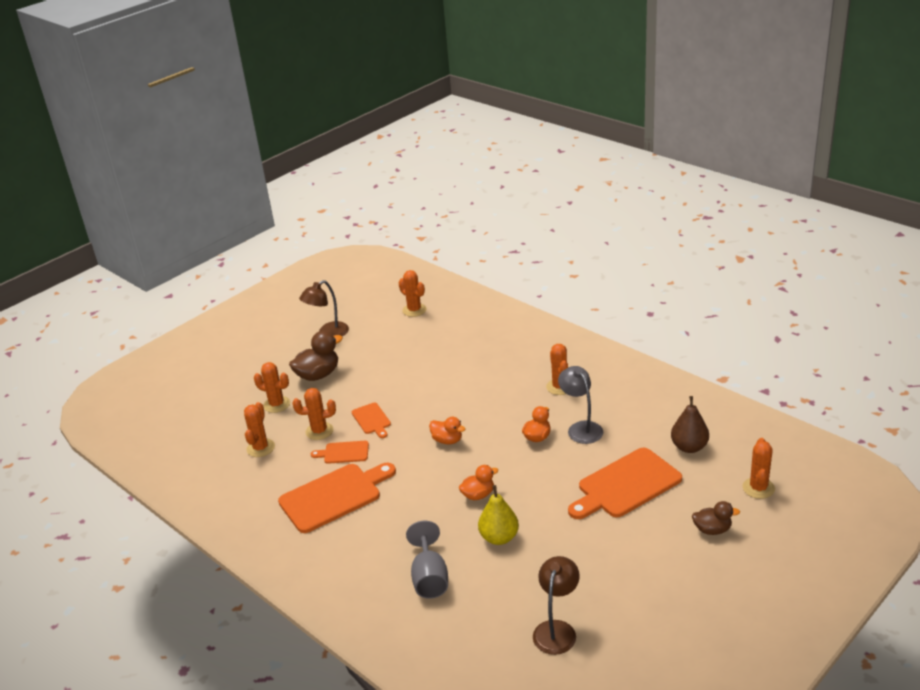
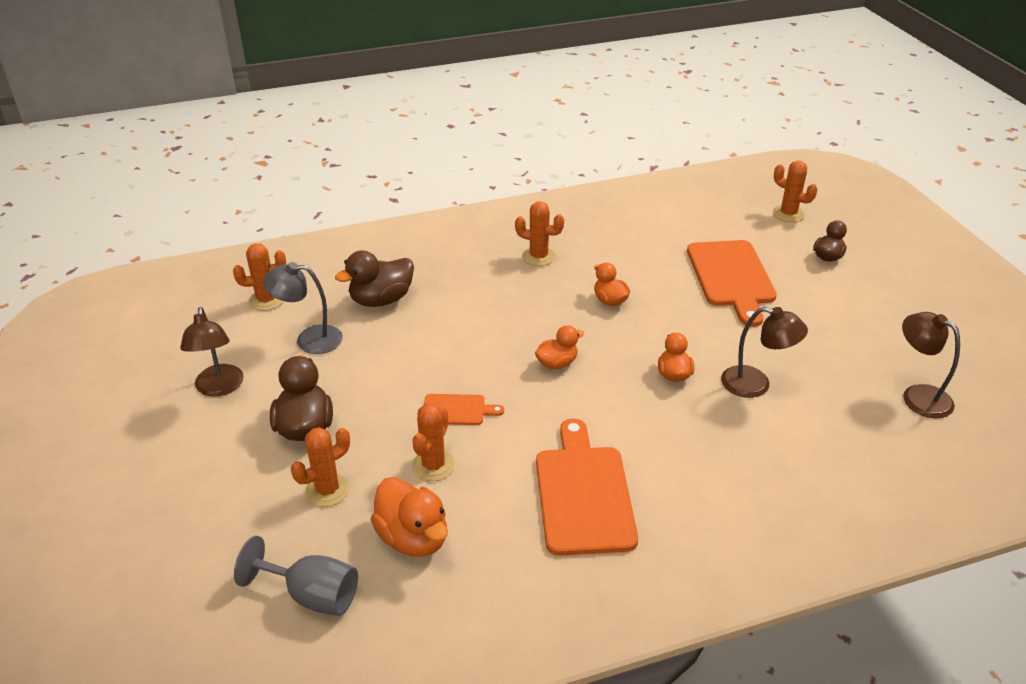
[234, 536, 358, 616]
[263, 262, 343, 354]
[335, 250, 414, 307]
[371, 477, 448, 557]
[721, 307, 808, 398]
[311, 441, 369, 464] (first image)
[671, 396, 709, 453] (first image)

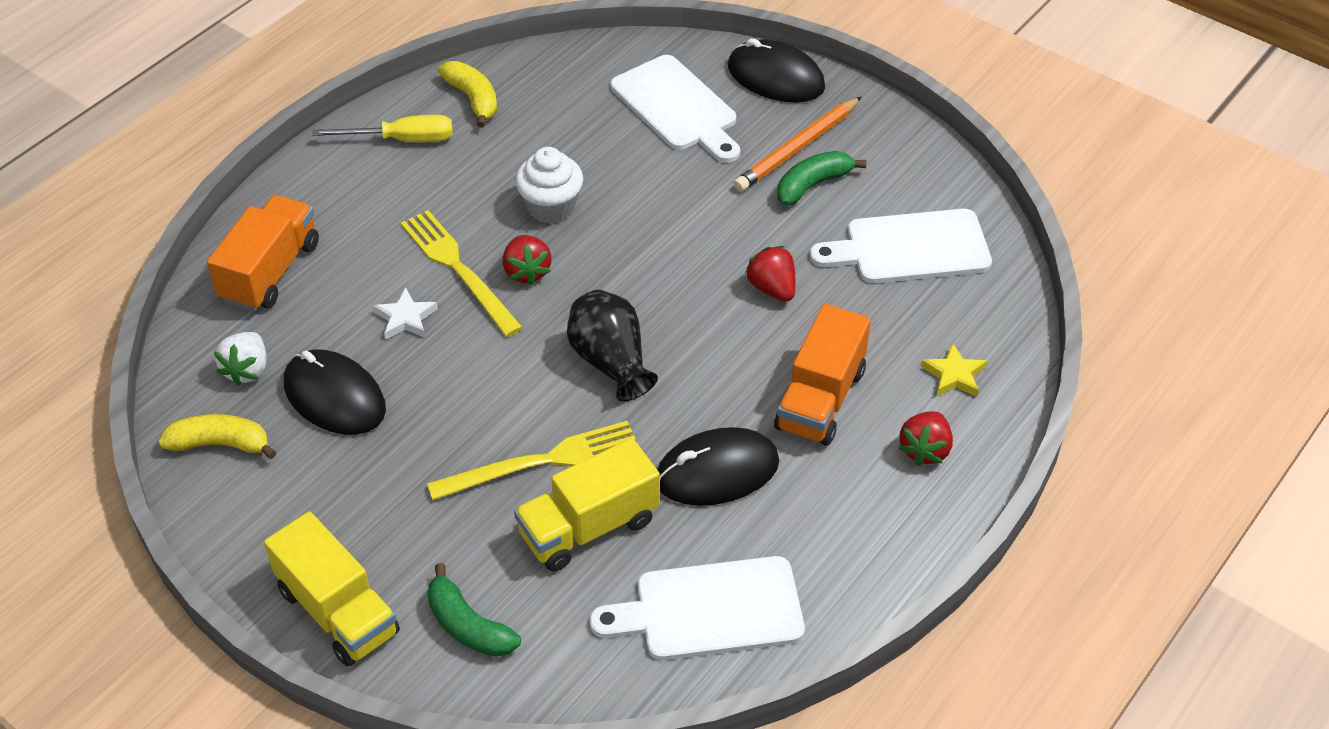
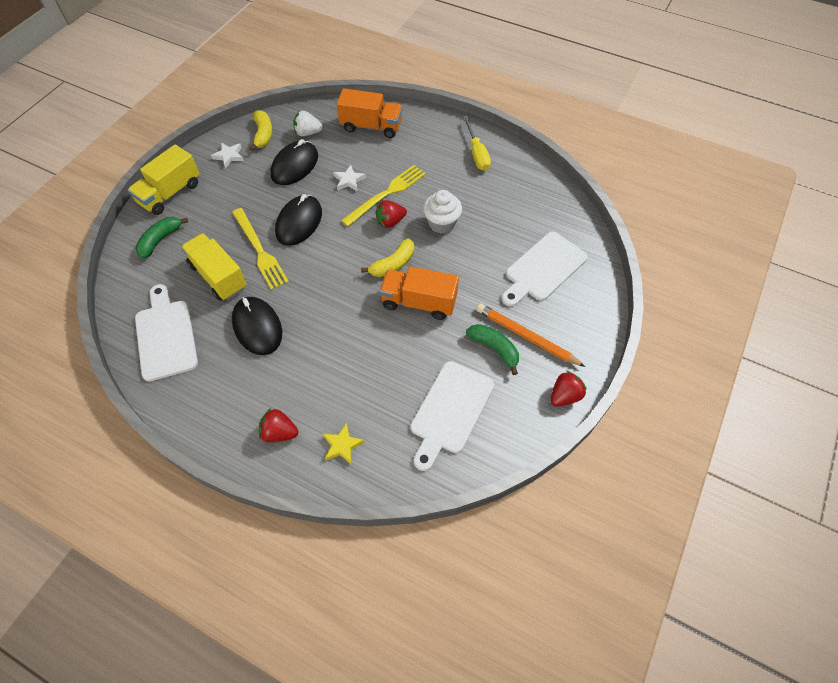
[211, 143, 244, 168]
[275, 194, 322, 246]
[361, 238, 414, 277]
[379, 266, 459, 320]
[411, 361, 494, 471]
[551, 371, 587, 407]
[567, 290, 658, 402] (first image)

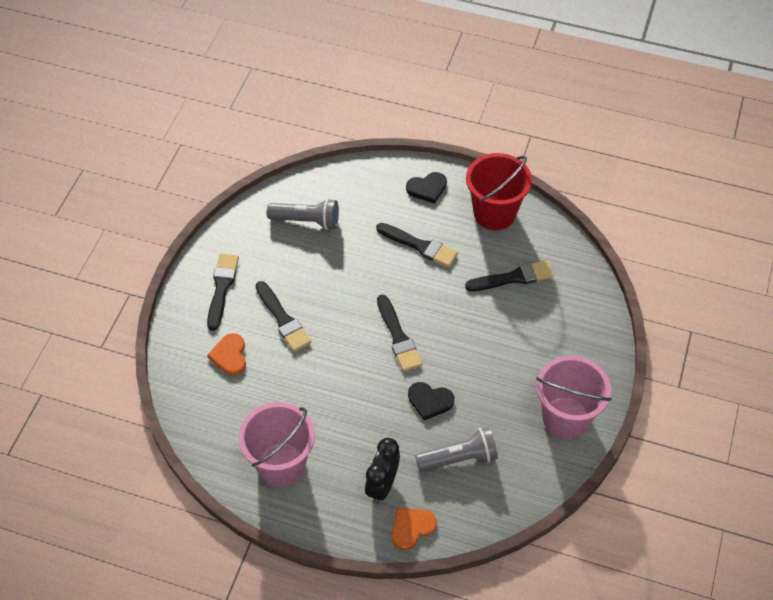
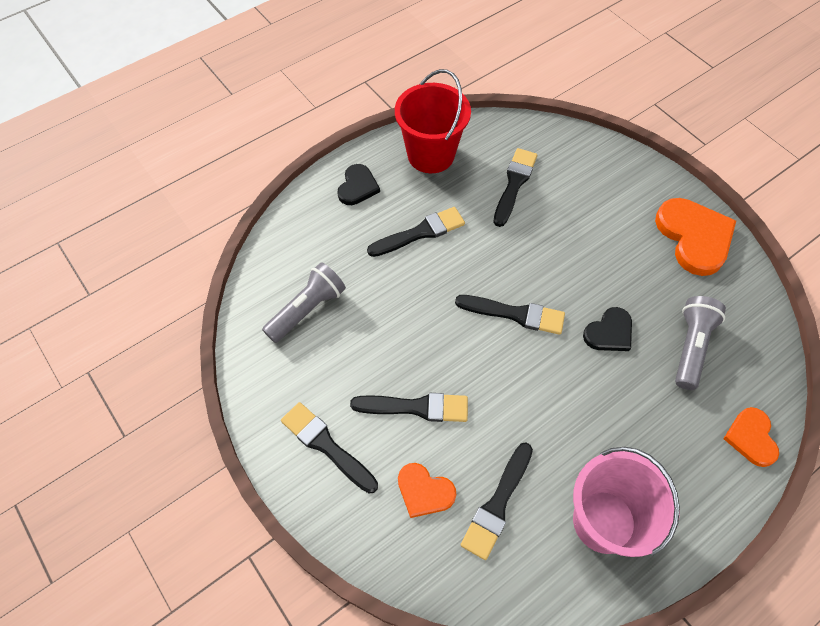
[461, 443, 533, 560]
[655, 198, 736, 276]
[365, 438, 400, 503] (first image)

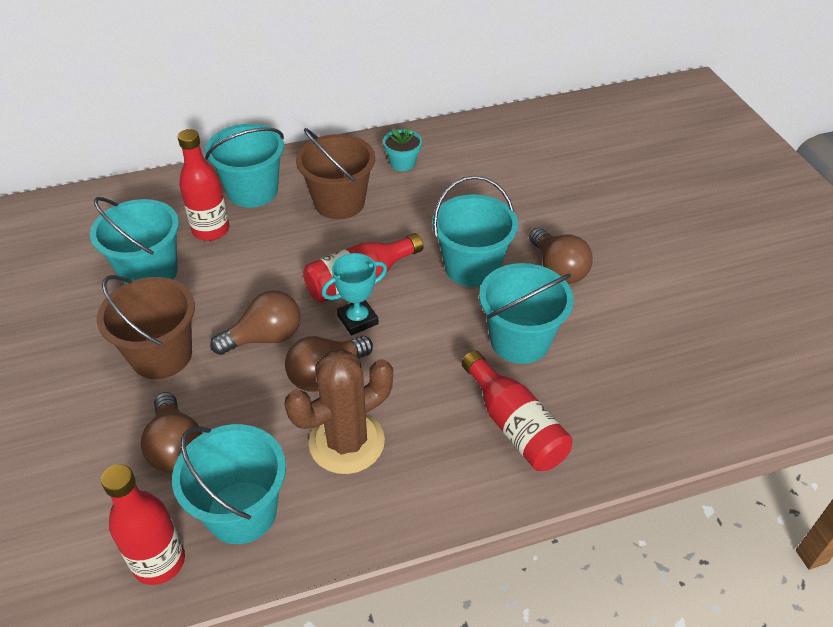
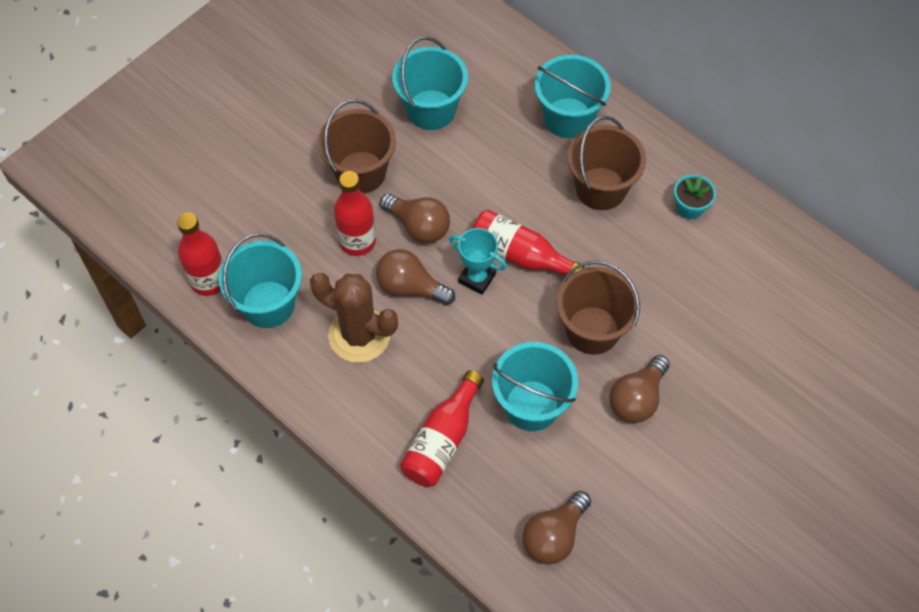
[334, 171, 376, 256]
[523, 491, 591, 565]
[556, 260, 640, 355]

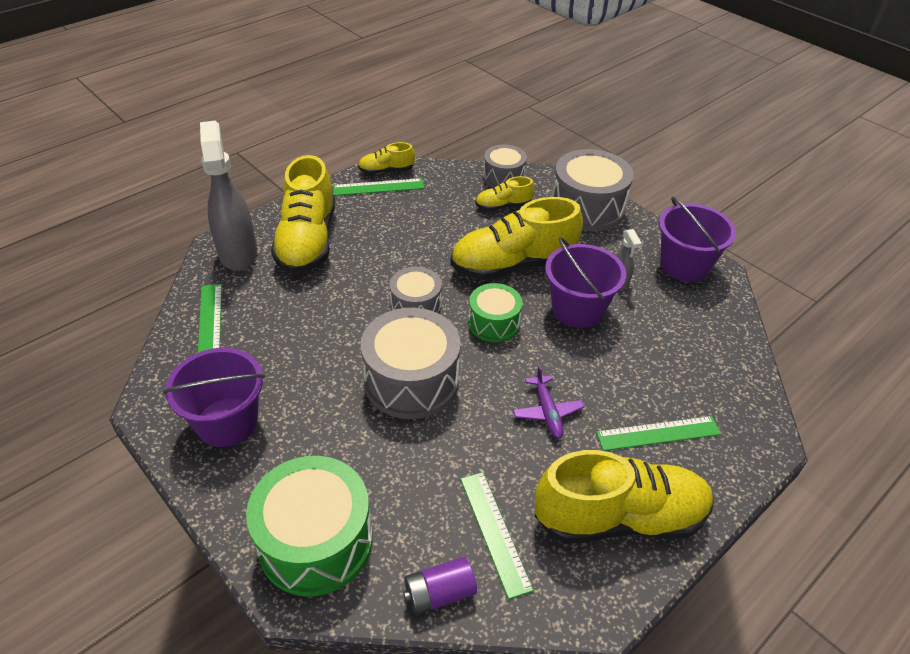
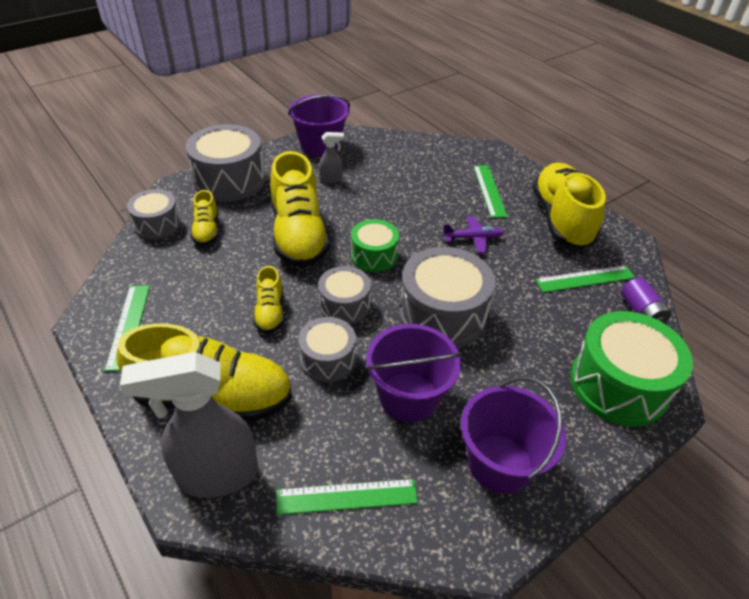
[253, 266, 284, 334]
[298, 317, 356, 382]
[365, 324, 463, 422]

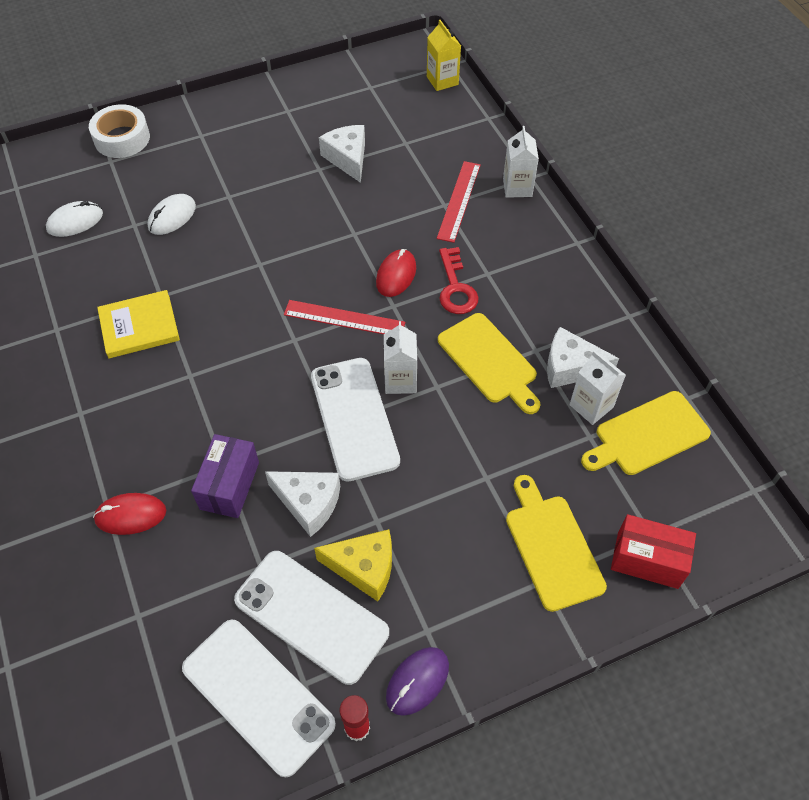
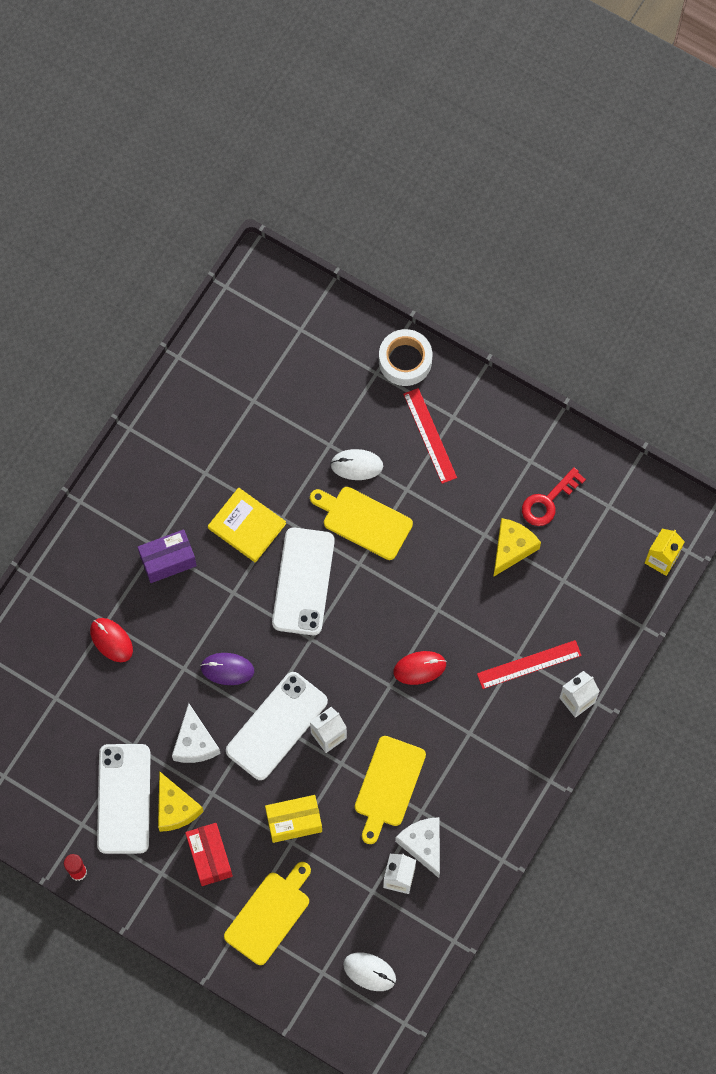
[138, 529, 197, 583]
[185, 823, 233, 886]
[200, 653, 254, 685]
[265, 795, 322, 843]
[272, 527, 335, 635]
[310, 487, 413, 560]
[343, 952, 396, 991]
[403, 388, 457, 484]
[493, 518, 541, 577]
[522, 467, 586, 526]

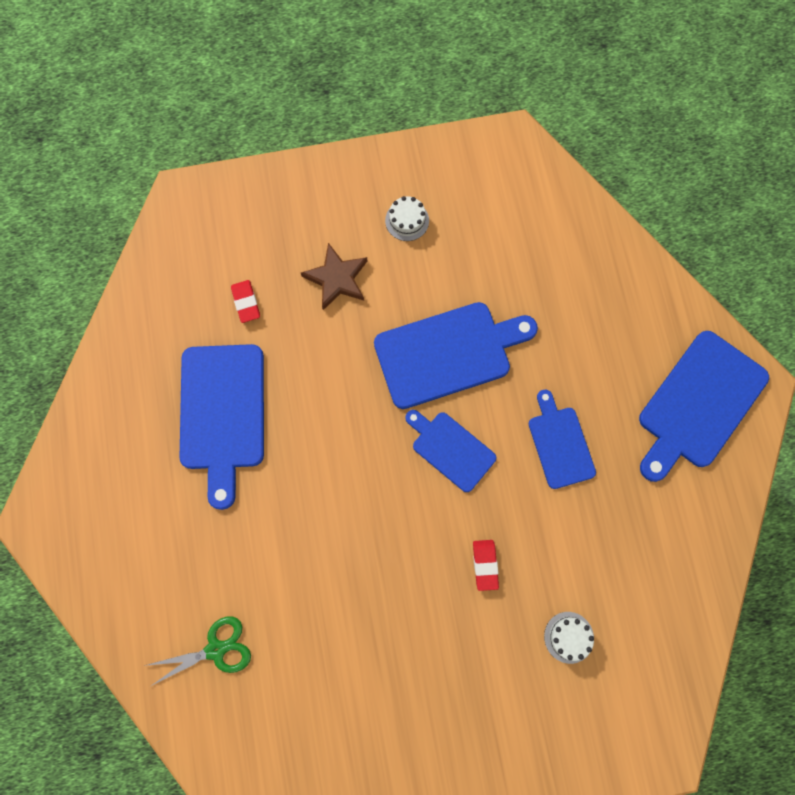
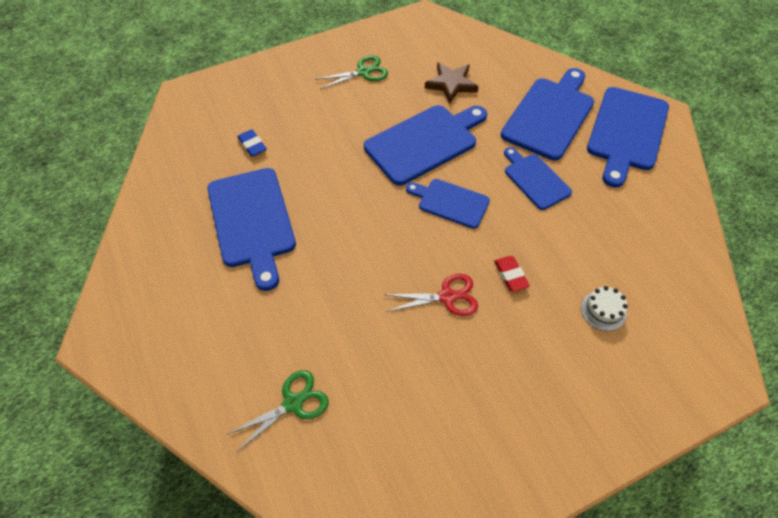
[237, 129, 267, 156]
[315, 55, 388, 90]
[384, 274, 478, 316]
[425, 62, 478, 103]
[501, 68, 594, 160]

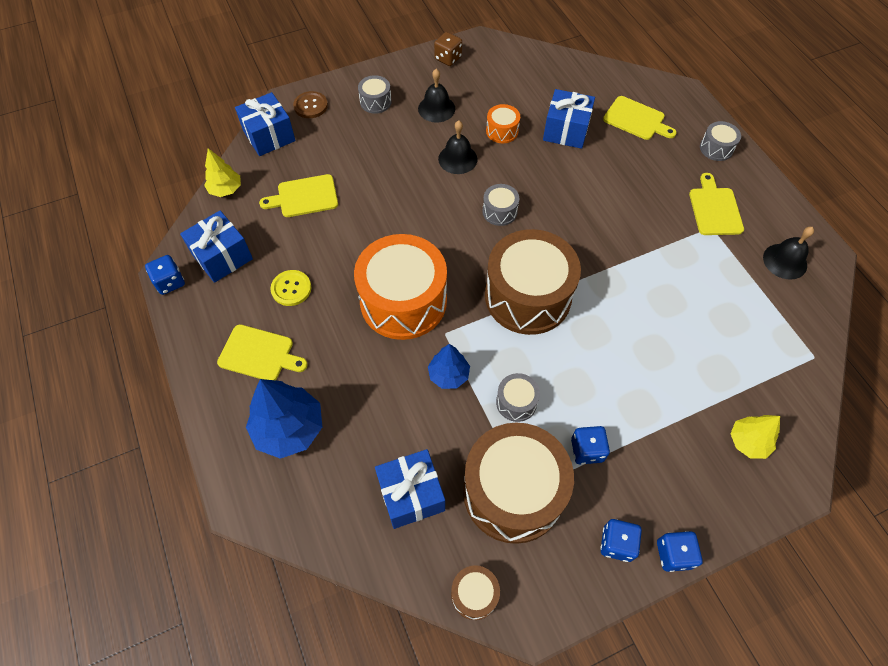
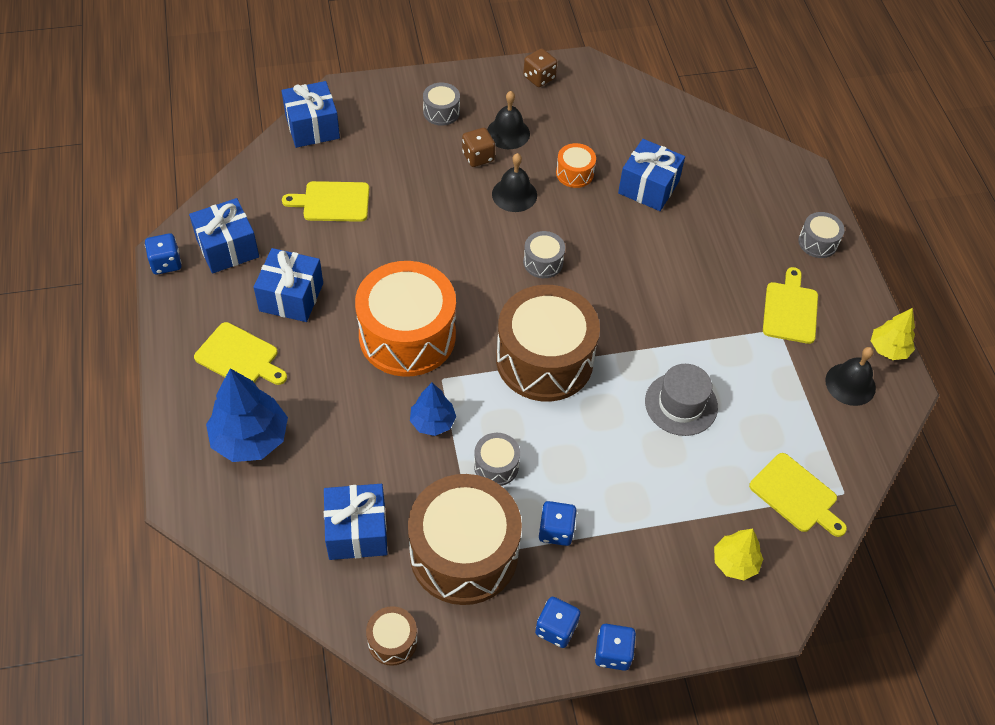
[254, 248, 323, 322]
[462, 128, 495, 167]
[645, 364, 718, 436]
[749, 453, 847, 537]
[871, 308, 915, 360]
[293, 91, 328, 118] (first image)

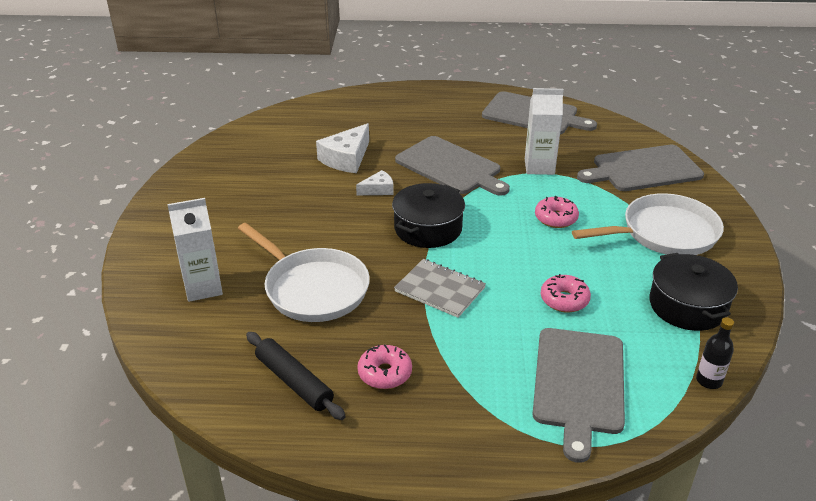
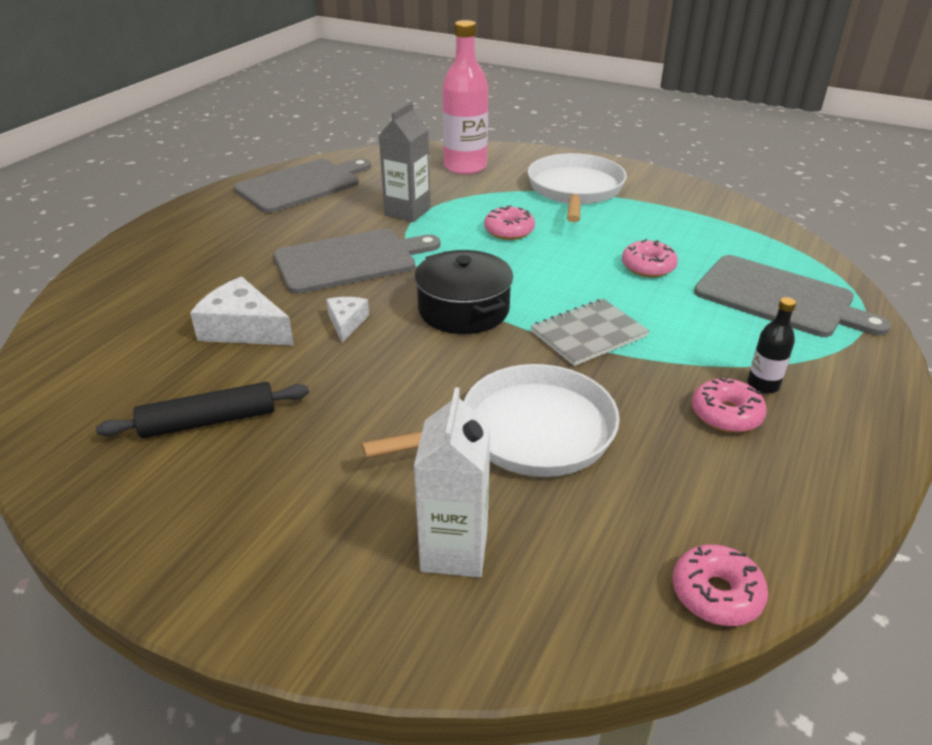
[96, 382, 309, 438]
[190, 277, 294, 346]
[378, 102, 431, 222]
[442, 20, 488, 175]
[673, 544, 768, 626]
[747, 297, 796, 394]
[649, 253, 738, 331] (first image)

